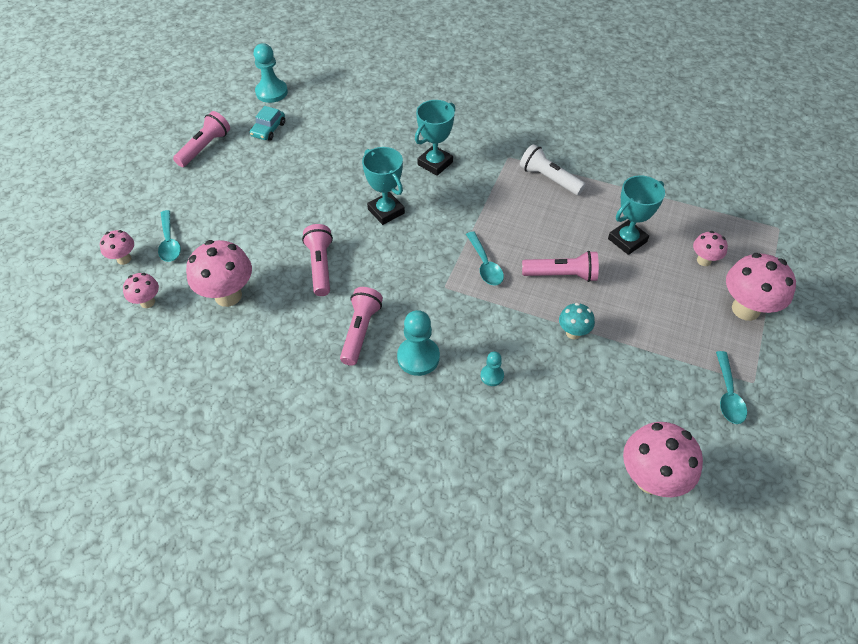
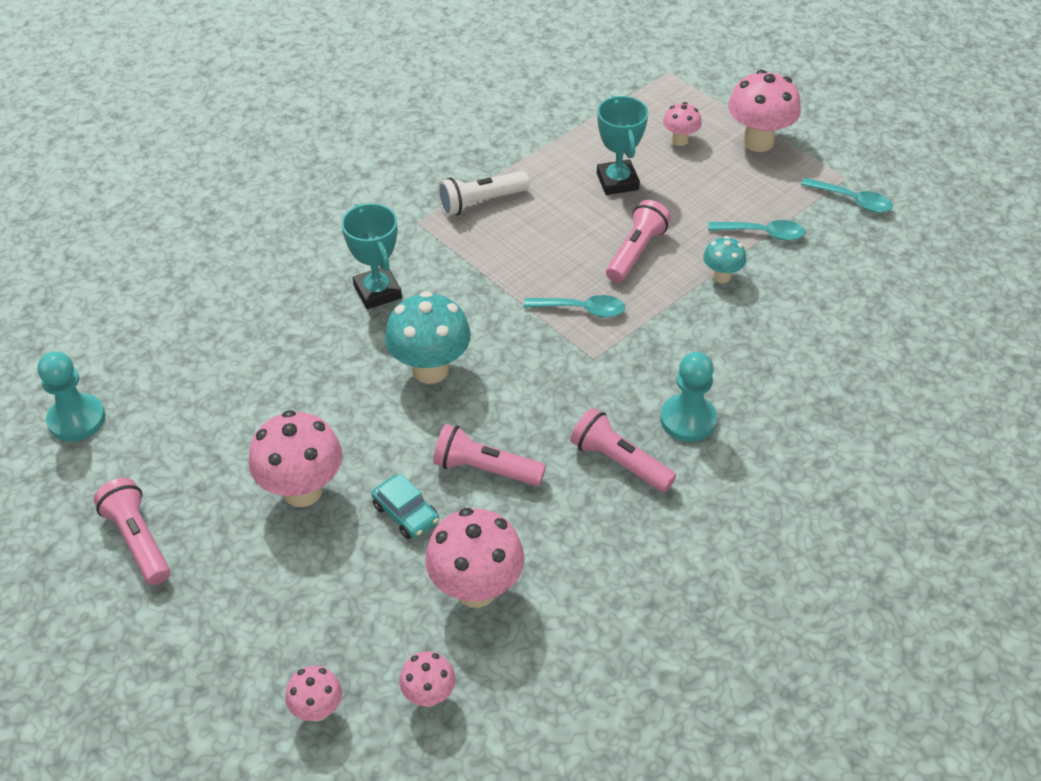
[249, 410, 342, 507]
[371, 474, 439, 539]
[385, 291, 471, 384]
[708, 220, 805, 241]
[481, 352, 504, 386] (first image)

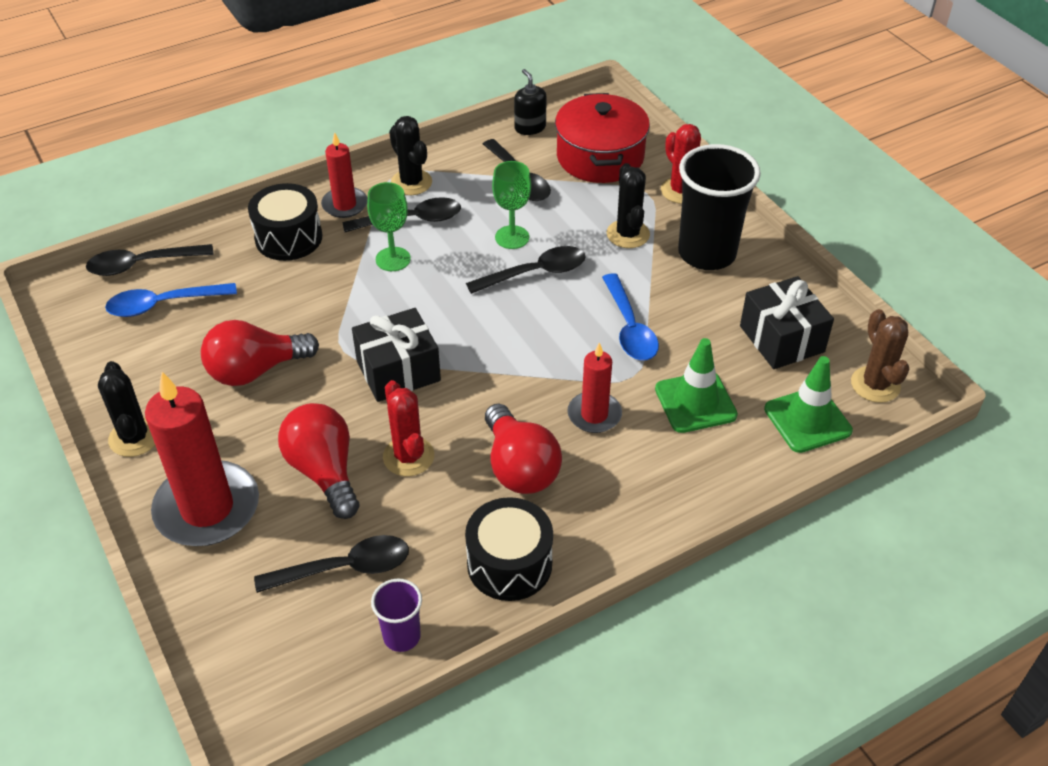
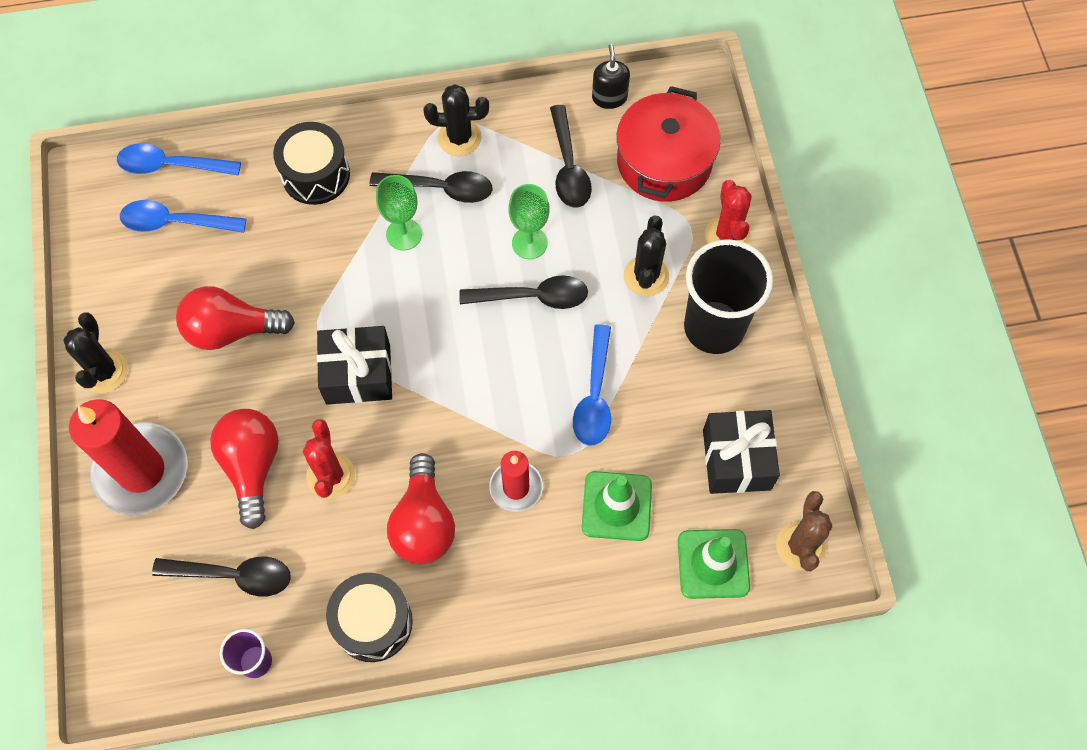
[117, 143, 241, 176]
[423, 84, 489, 156]
[321, 132, 368, 218] (first image)

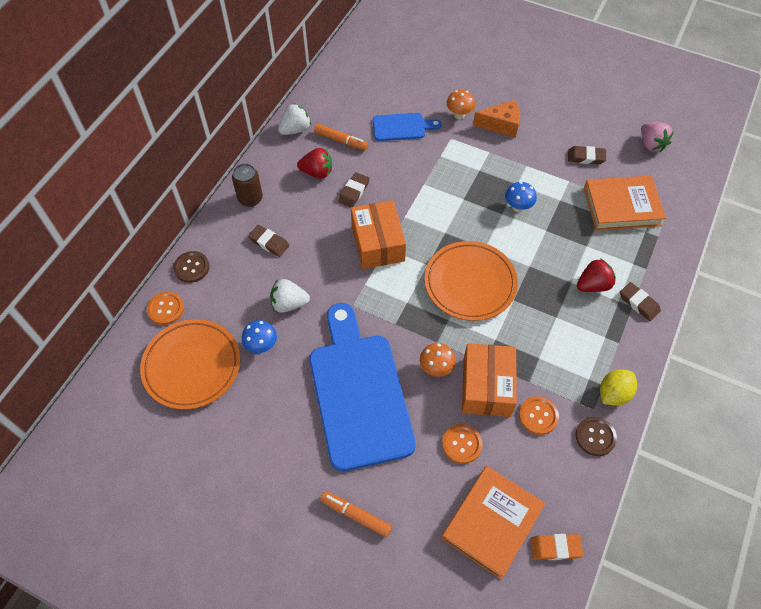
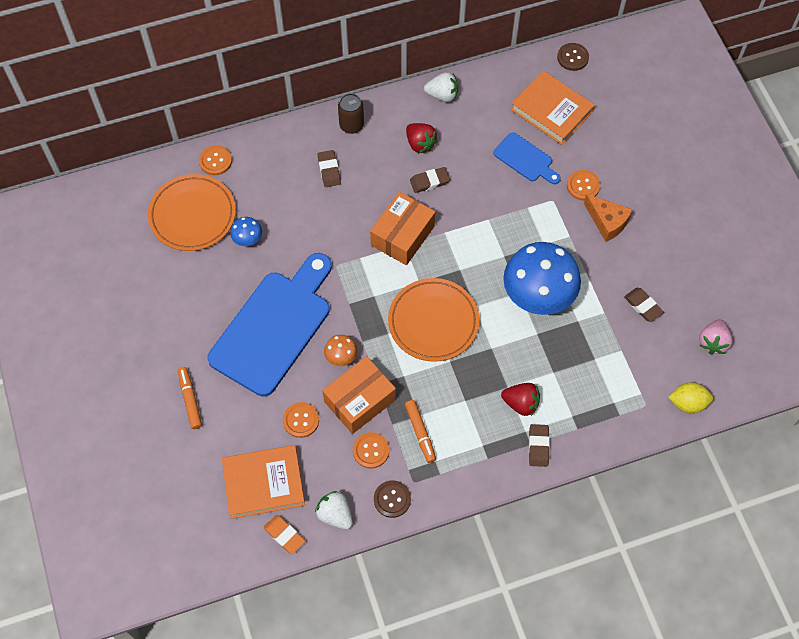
[315, 491, 353, 529]
[405, 400, 436, 463]
[503, 242, 581, 315]
[511, 70, 595, 145]
[557, 43, 589, 71]
[567, 170, 600, 201]
[668, 382, 713, 414]

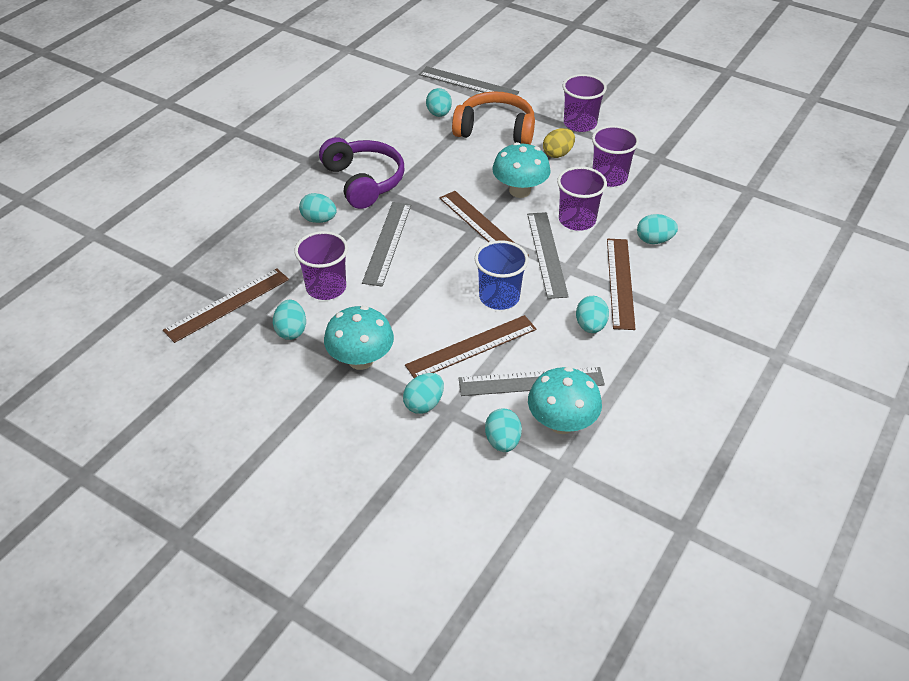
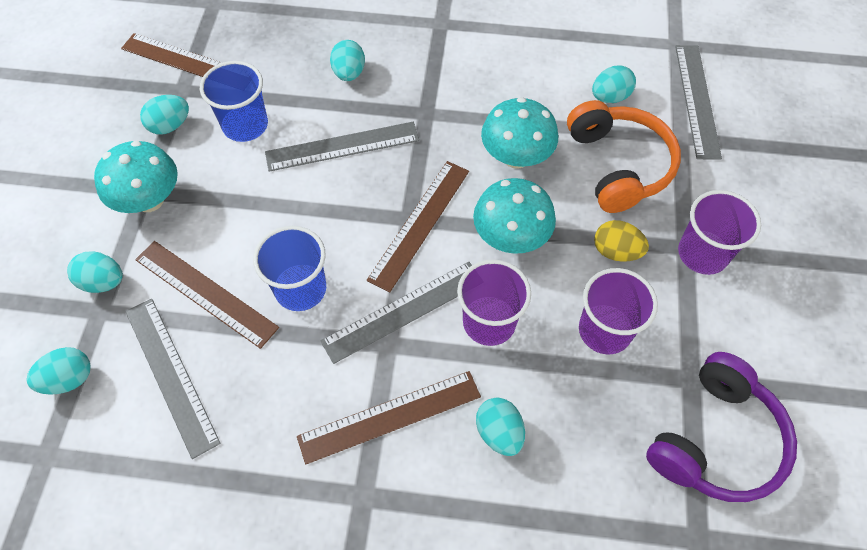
[200, 61, 268, 142]
[481, 97, 558, 169]
[646, 352, 797, 502]
[576, 296, 609, 333] (first image)

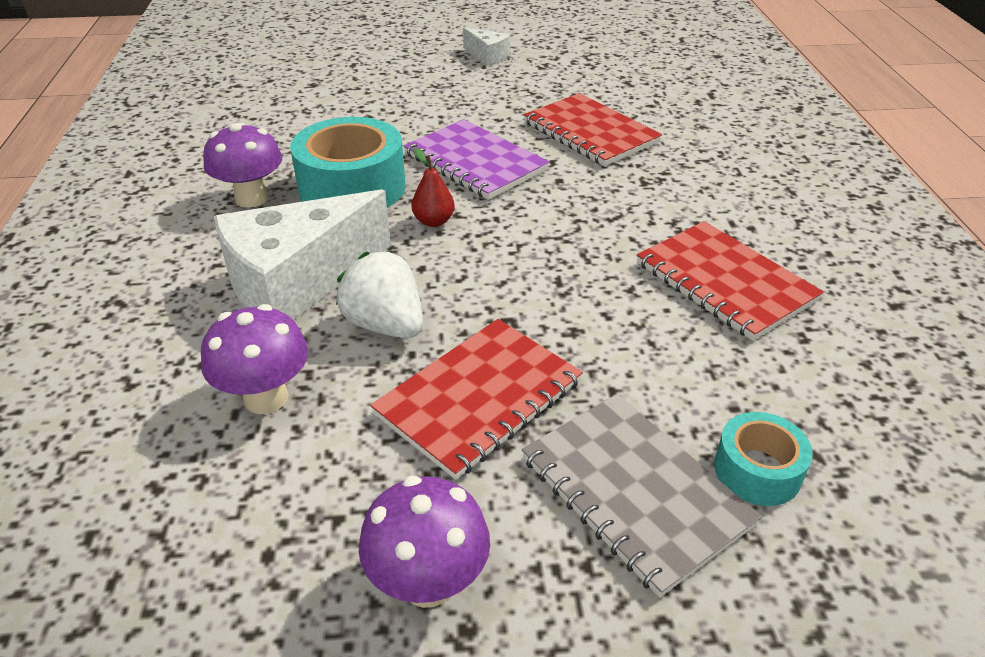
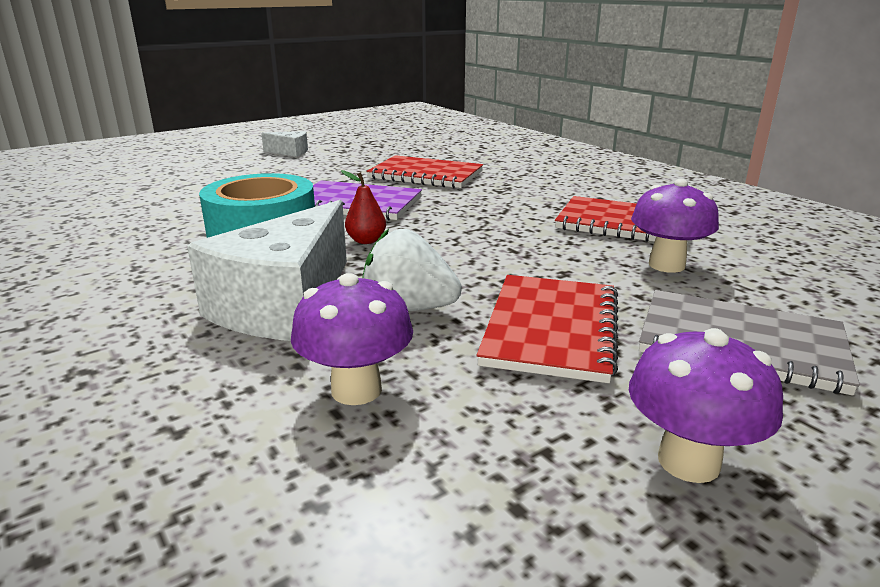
[631, 179, 719, 273]
[714, 412, 813, 506] (first image)

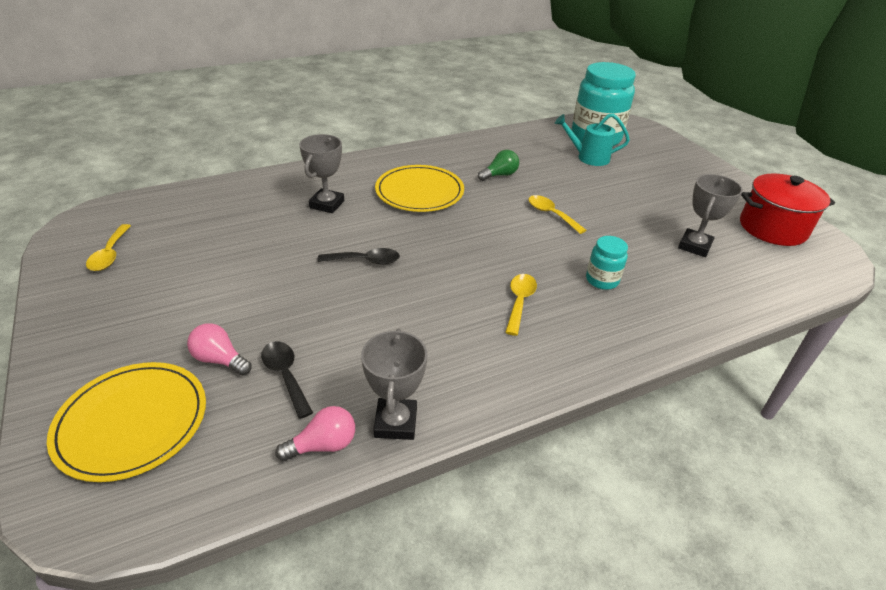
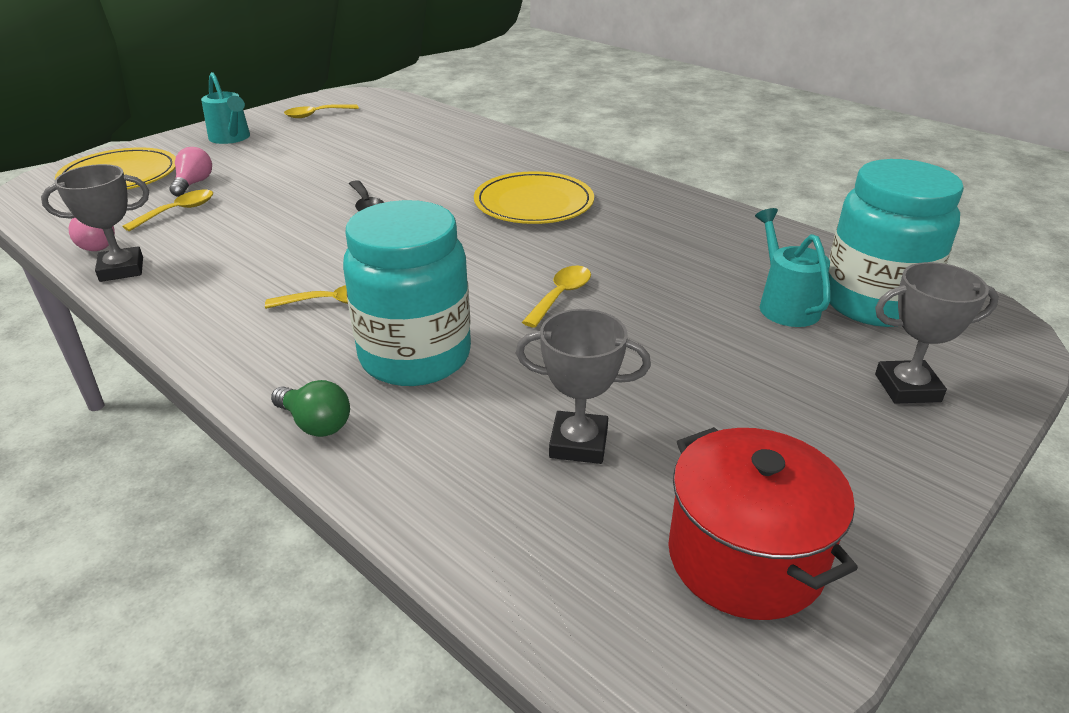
[122, 190, 213, 231]
[201, 72, 250, 144]
[271, 380, 350, 437]
[343, 200, 471, 386]
[875, 262, 999, 404]

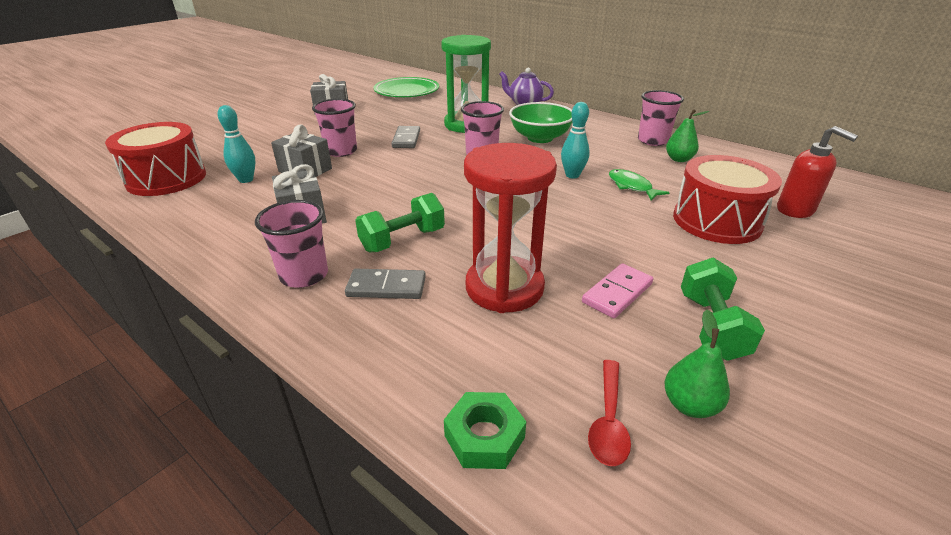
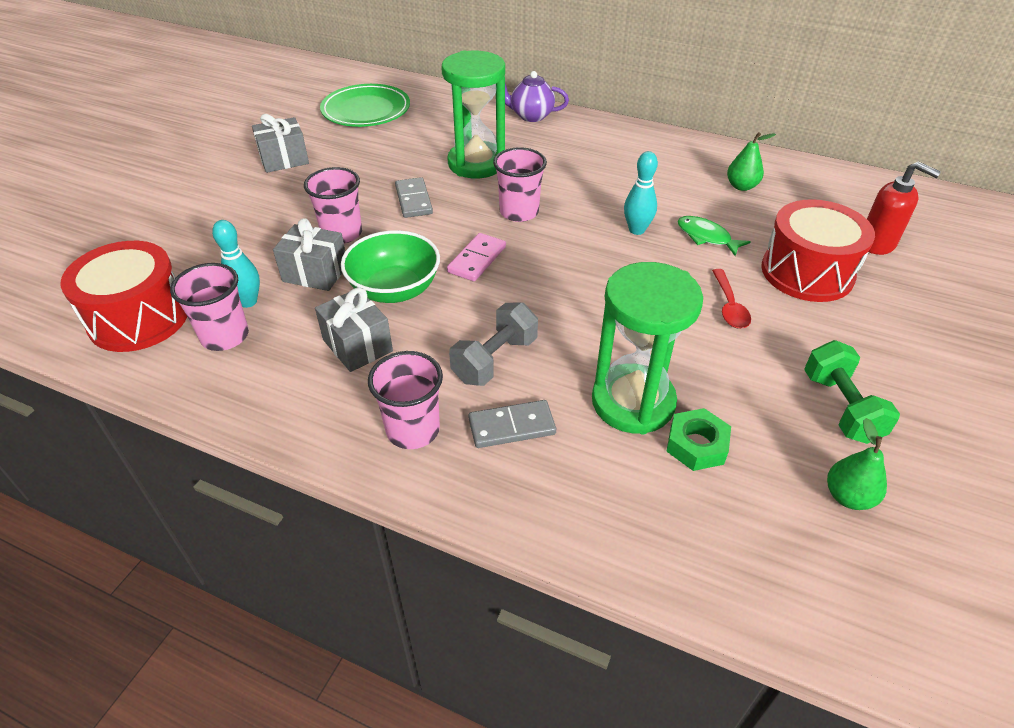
[170, 263, 249, 351]
[341, 230, 440, 303]
[447, 233, 506, 281]
[449, 302, 538, 386]
[592, 262, 703, 434]
[666, 408, 731, 471]
[712, 269, 751, 329]

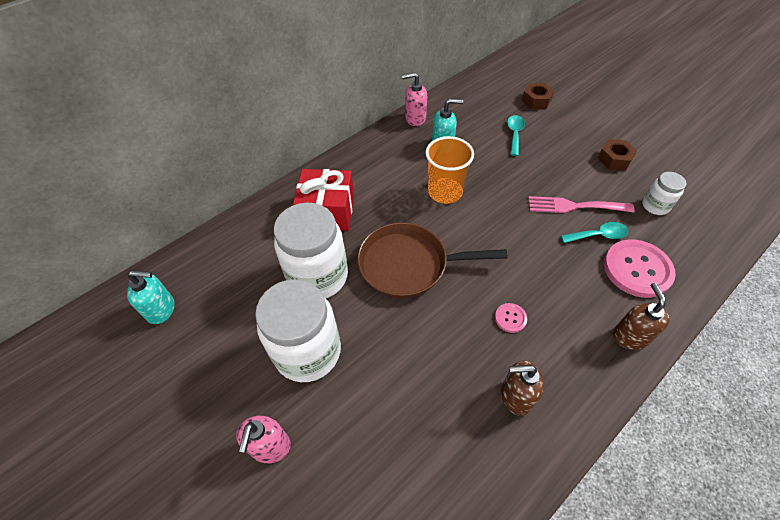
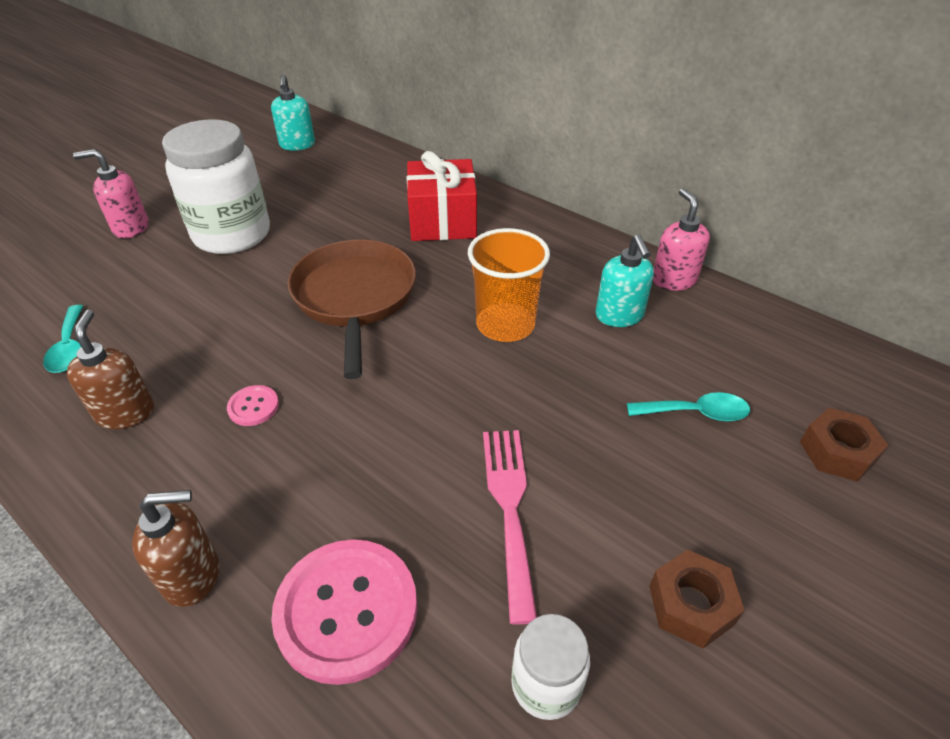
[43, 305, 83, 373]
[274, 203, 348, 298] (first image)

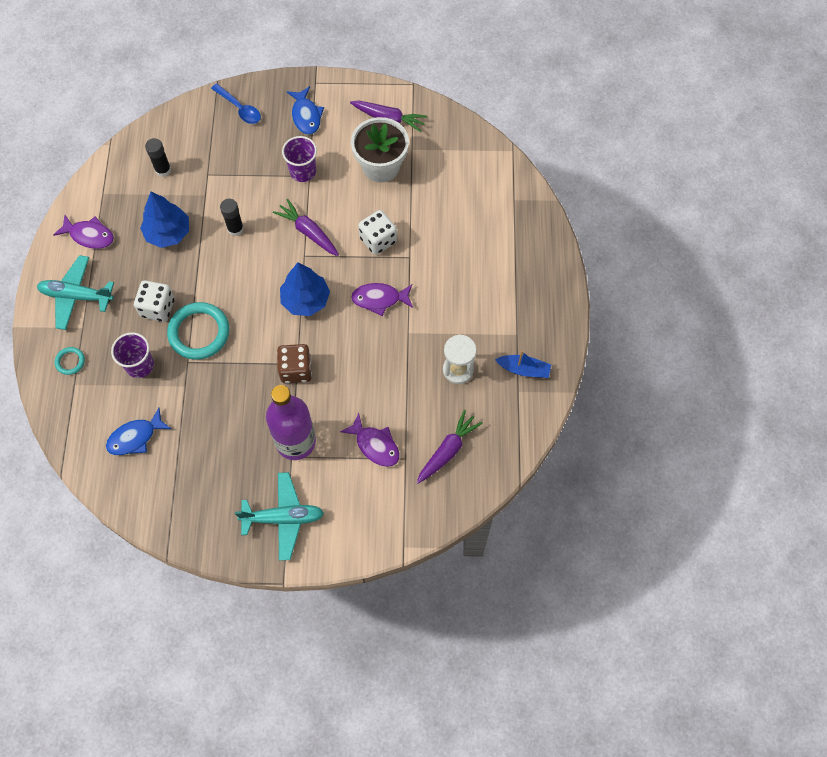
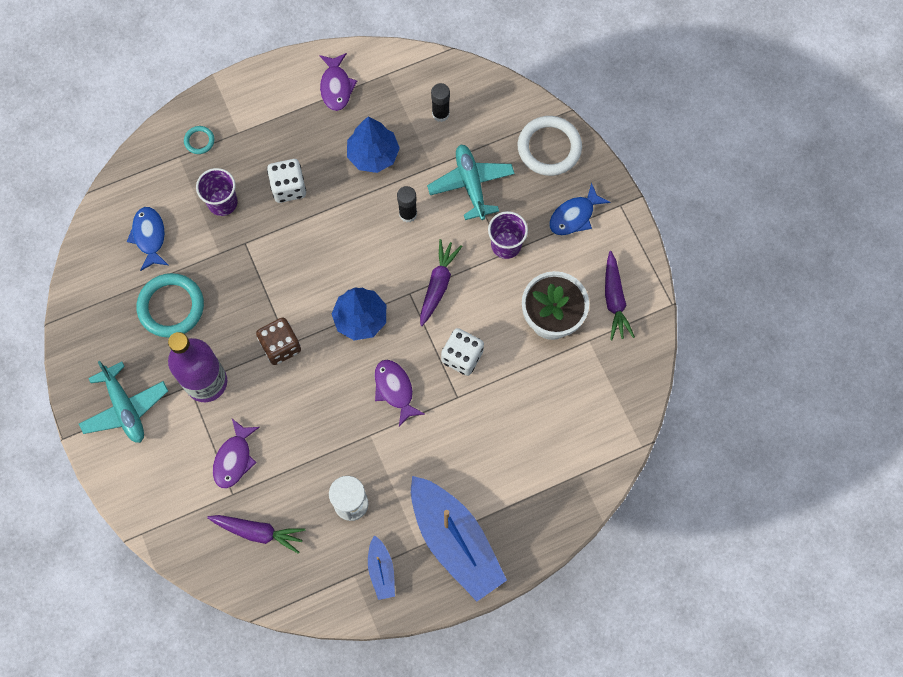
[127, 207, 168, 271]
[136, 273, 204, 338]
[411, 476, 507, 601]
[427, 144, 515, 220]
[518, 116, 582, 176]

